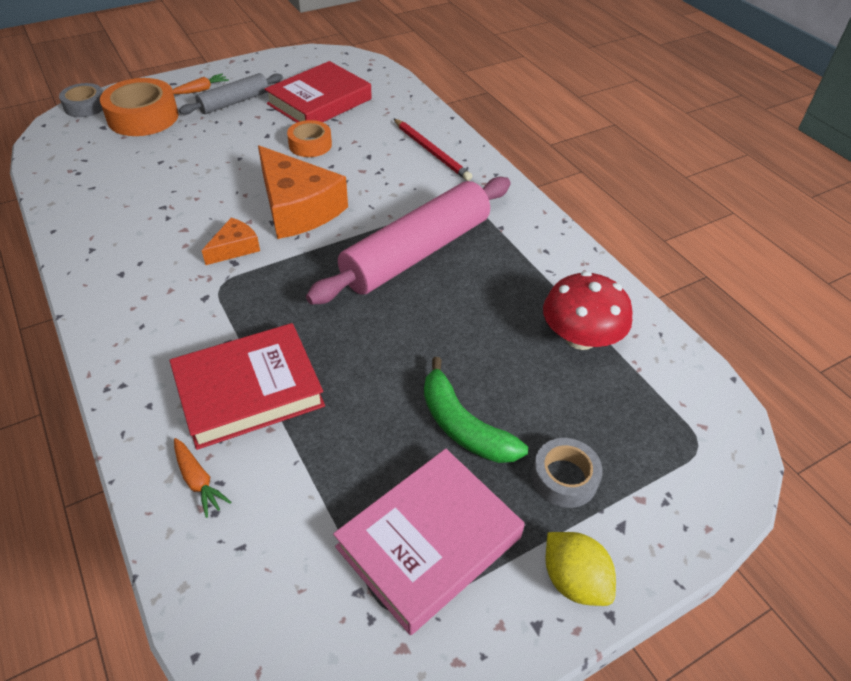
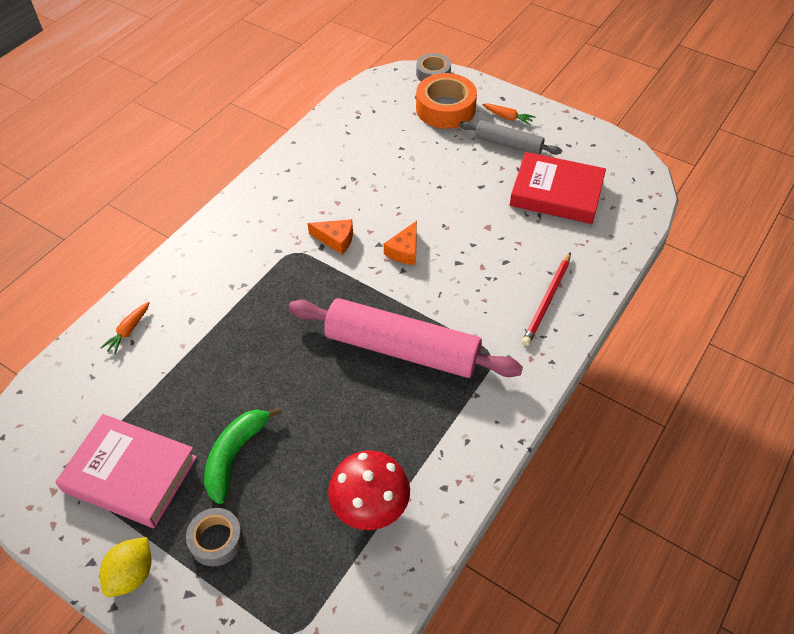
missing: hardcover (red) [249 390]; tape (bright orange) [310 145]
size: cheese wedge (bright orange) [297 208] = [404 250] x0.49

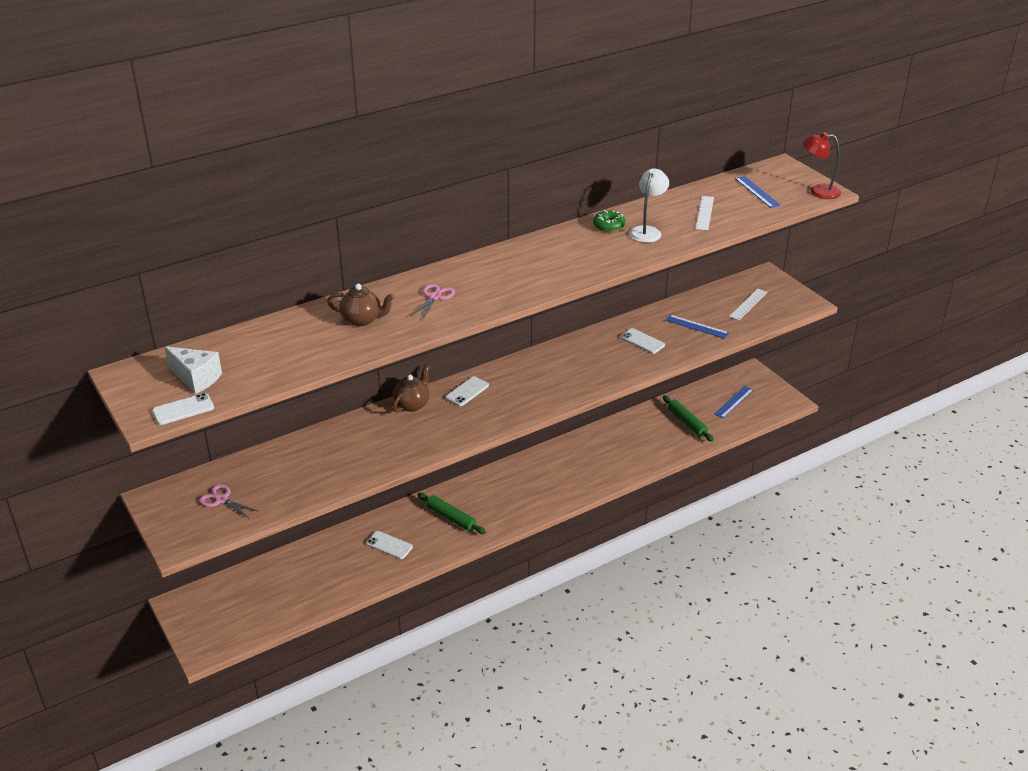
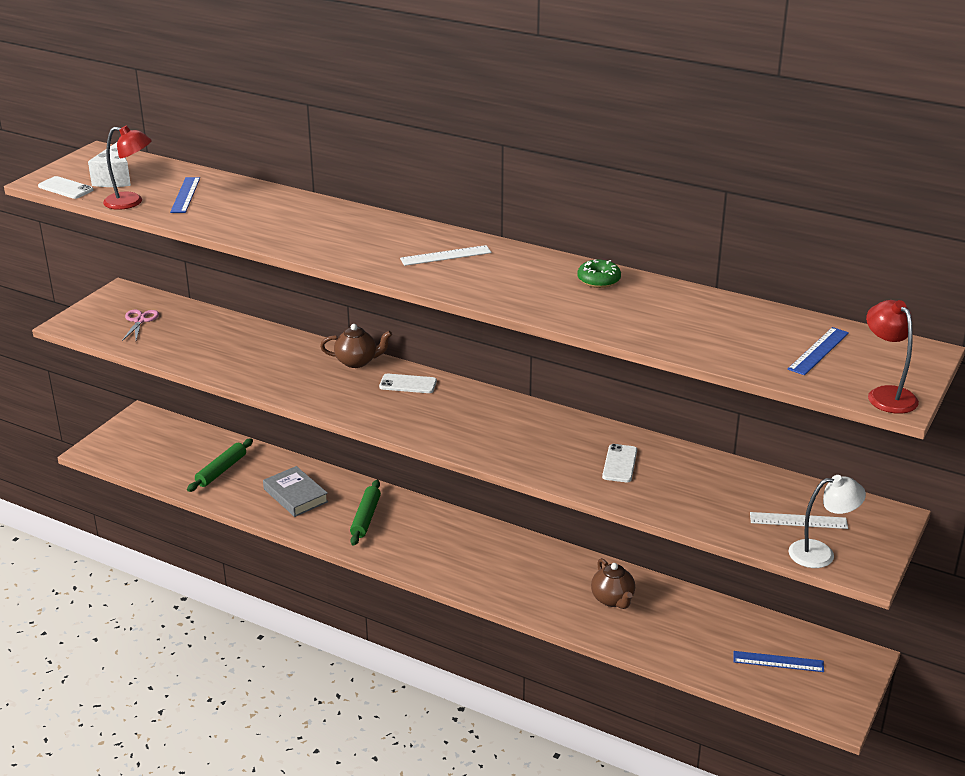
missing: shears (pink) [434 297]
appeared: desk lamp (red) [131 202]
relocated: straightedge (blue) [697 326] to [185 195]; pastry roller (green) [687 422] to [221 470]; straightedge (white) [705 213] to [445 256]; china teapot (dark brown) [362 320] to [613 599]; desk lamp (white) [647 231] to [821 553]
exchanged: smartphone (white) [389 545] to hardcover (gray) [295 495]

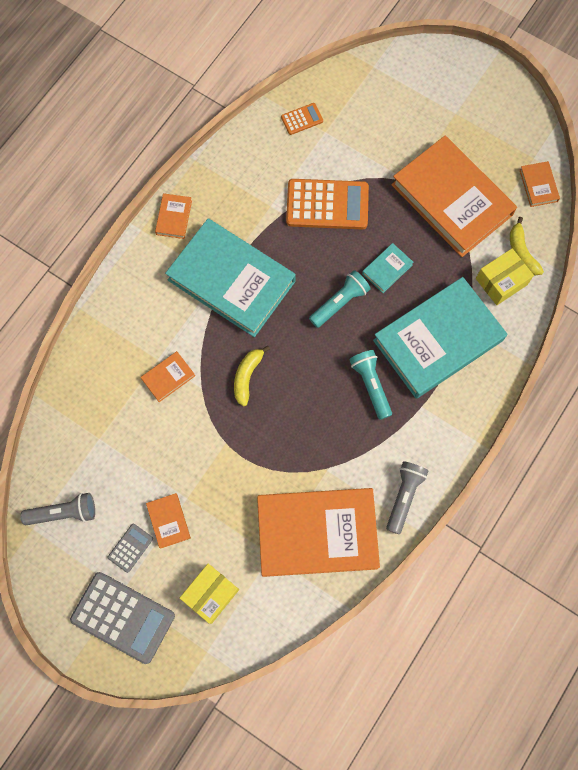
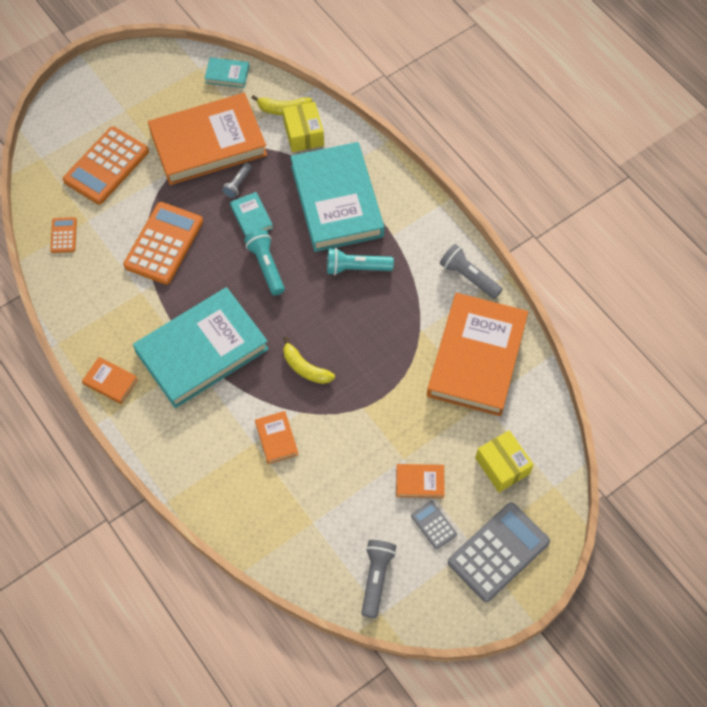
appeared: adding machine (bright orange) [106 166]; pocket torch (gray) [238 184]
colour: hardcover (bright orange) [538 185] to hardcover (teal) [227 74]

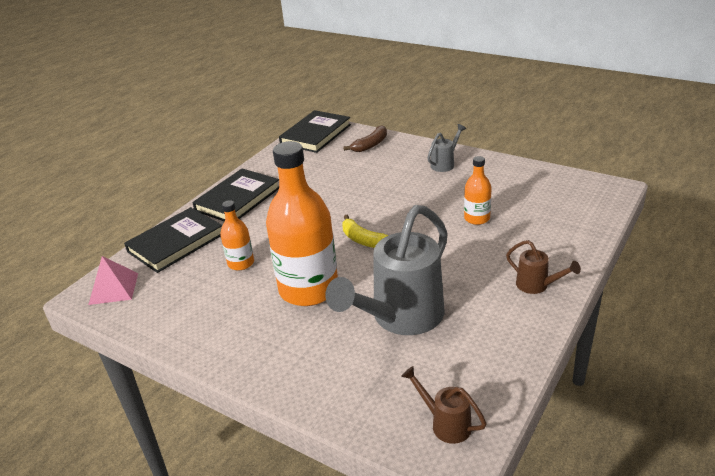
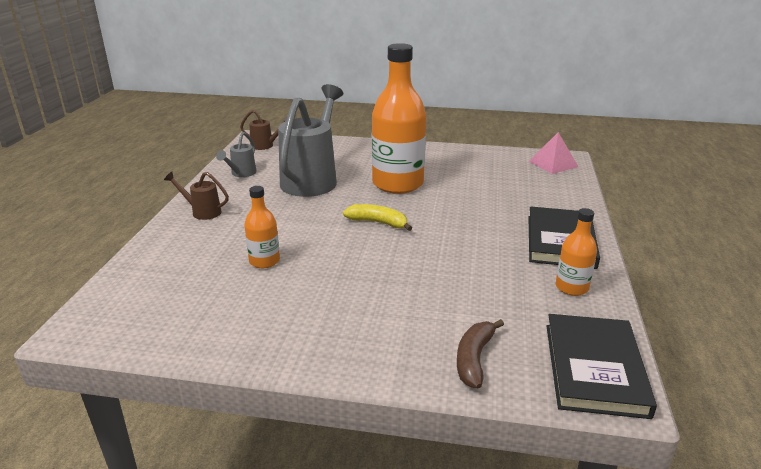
missing: hardcover (ebony) [176 243]
relocated: watering can (gray) [445 164] to [241 173]; drink bottle (bright orange) [241 263] to [571 287]

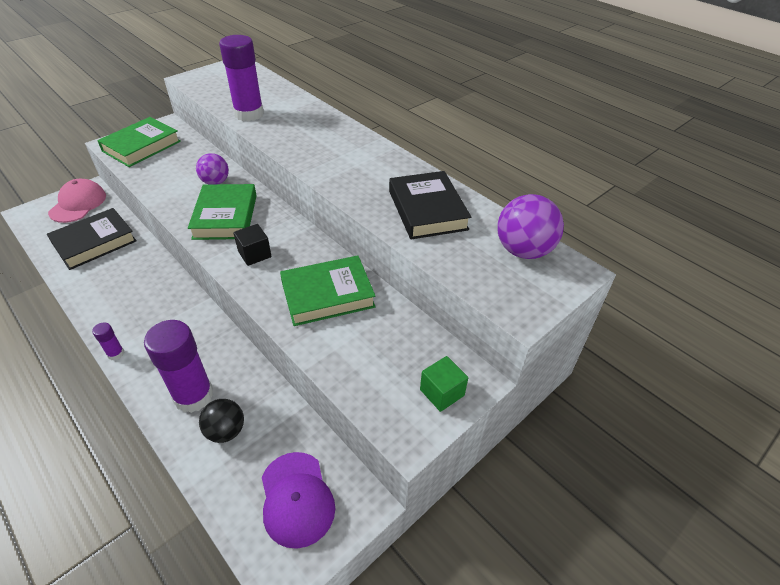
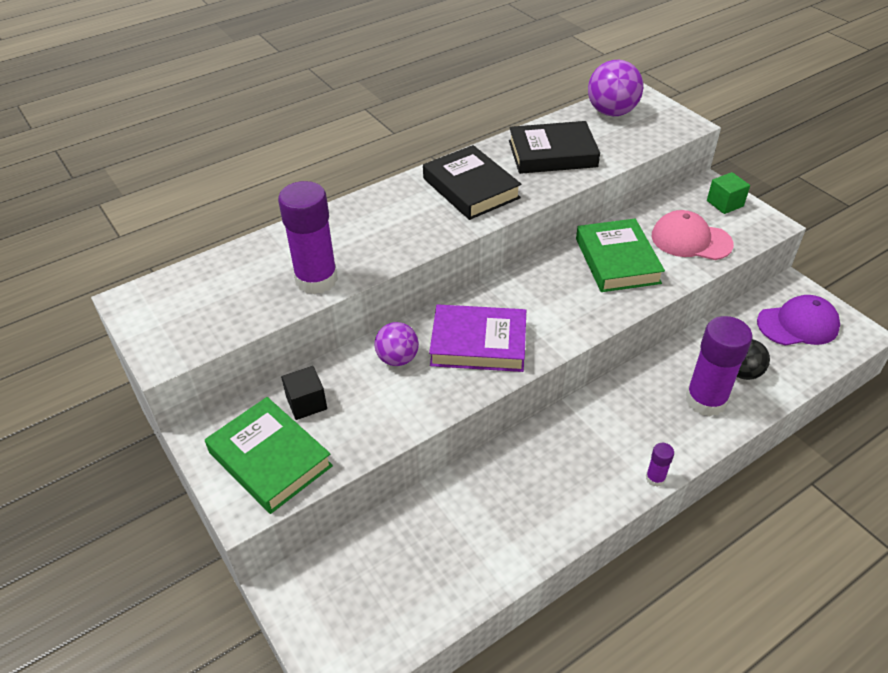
relocated: block (ebony) [254 254] to [306 403]; hardcover (ebony) [94 242] to [470 188]; peaked cap (pink) [78 204] to [691 240]
colour: hardcover (green) [225 216] to hardcover (purple) [478 343]

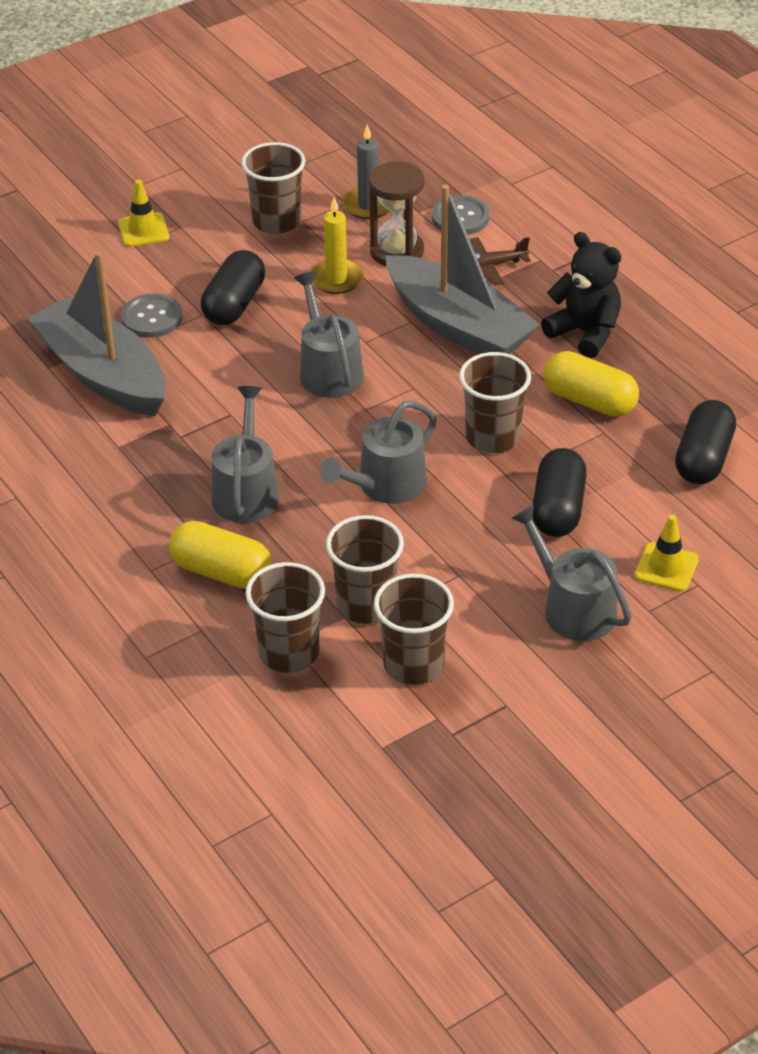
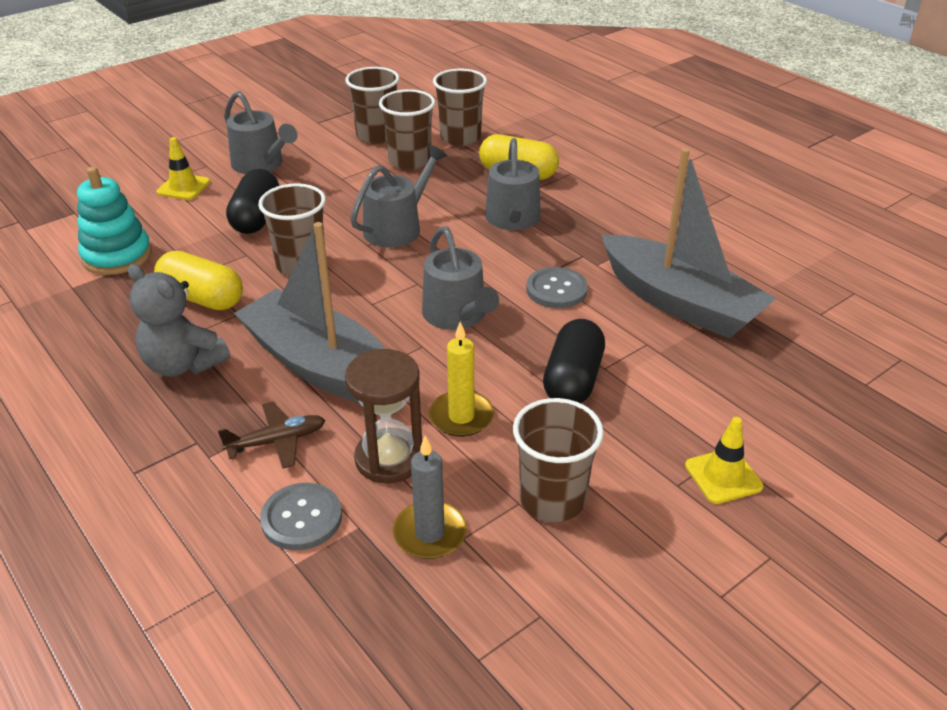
relocated: shirt button (gray) [152 318] to [556 290]
exchanged: capsule (ebony) [703 459] to ring stacker (teal) [117 256]
colour: stuffed bear (ebony) [585 333] to stuffed bear (gray) [183 364]

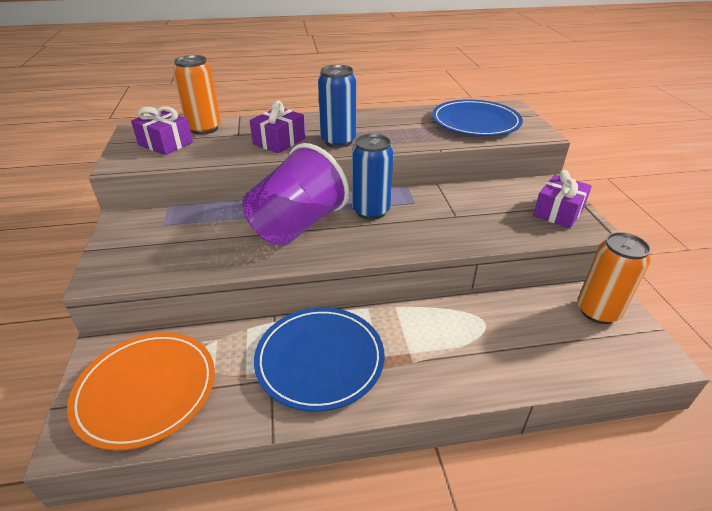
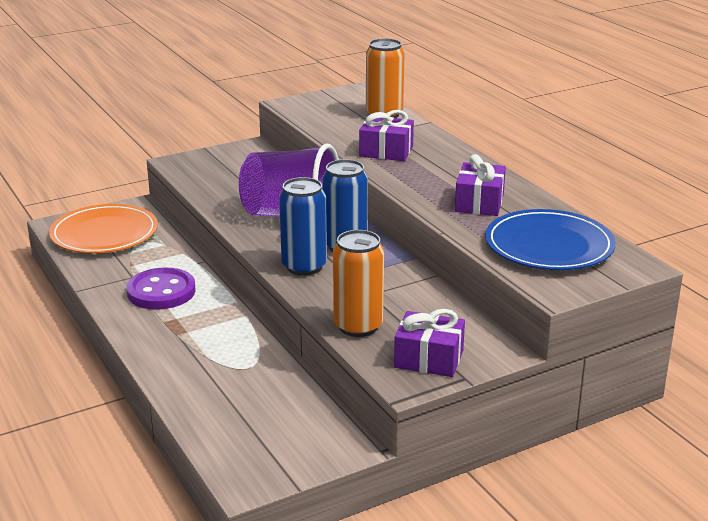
relocated: tin (blue) [338 141] to [304 266]; tin (bright orange) [597 311] to [358 326]; gift (purple) [165 144] to [479 203]
exchanged: plate (blue) [320 359] to shirt button (purple) [161 292]

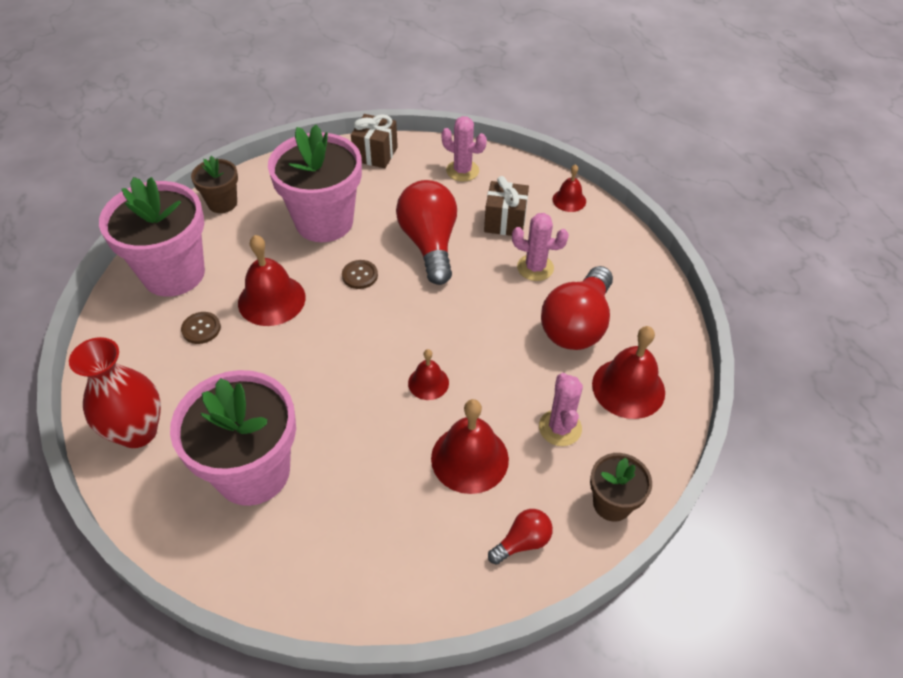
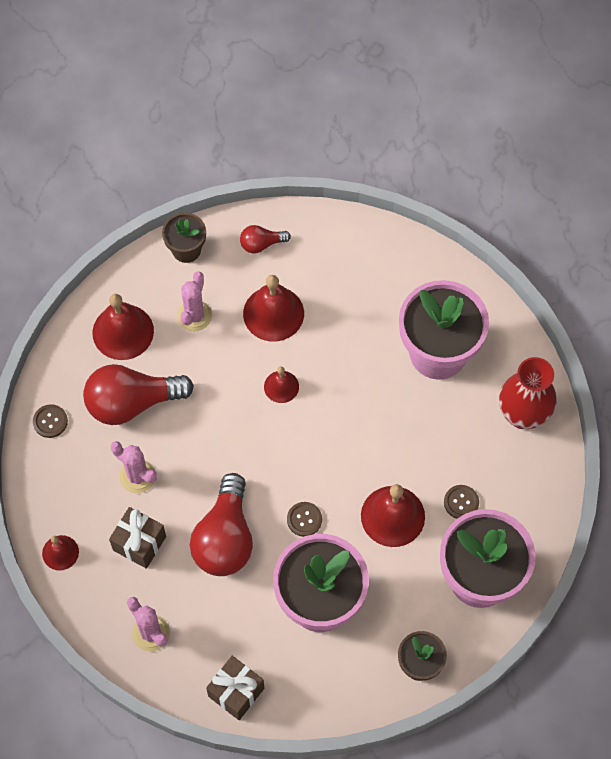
appeared: shirt button (dark brown) [50 421]
spun: lightbulb (red) [577 325] = [132 402] 150 degrees counterclockwise

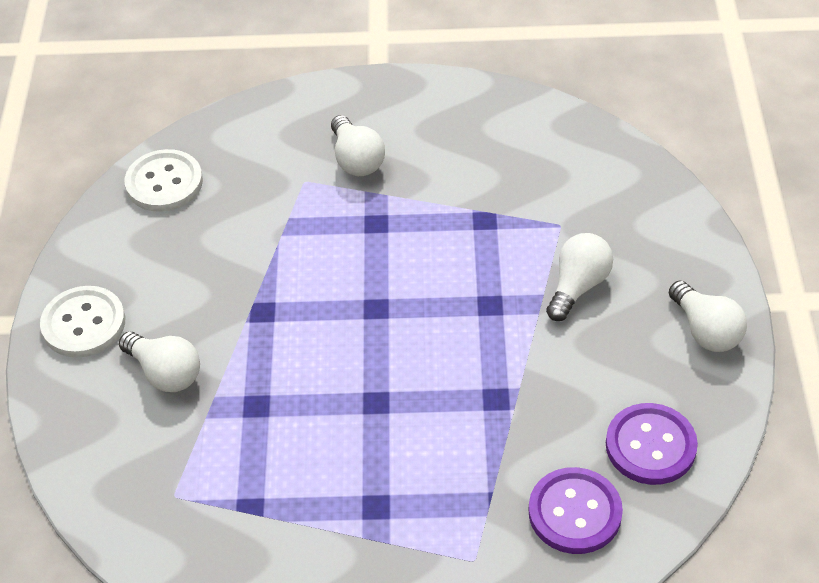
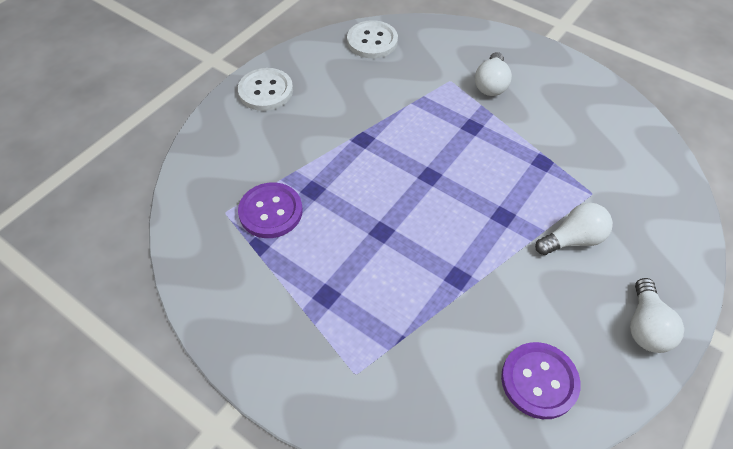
missing: lightbulb (white) [165 373]
relocated: shirt button (purple) [575 512] to [271 211]

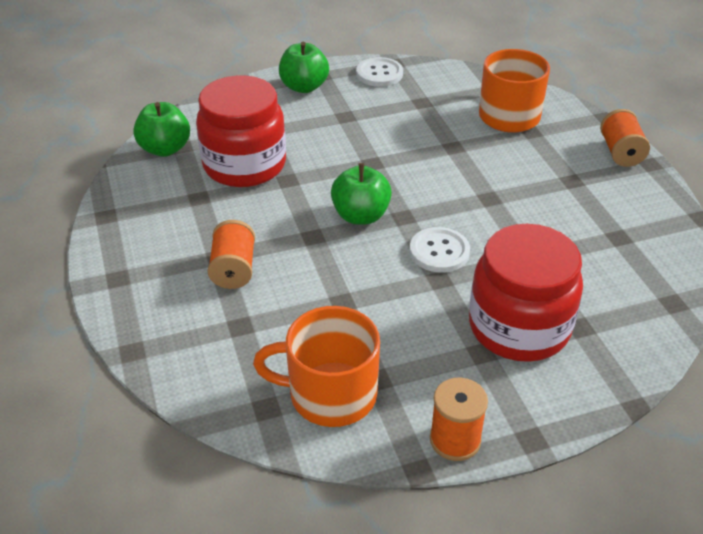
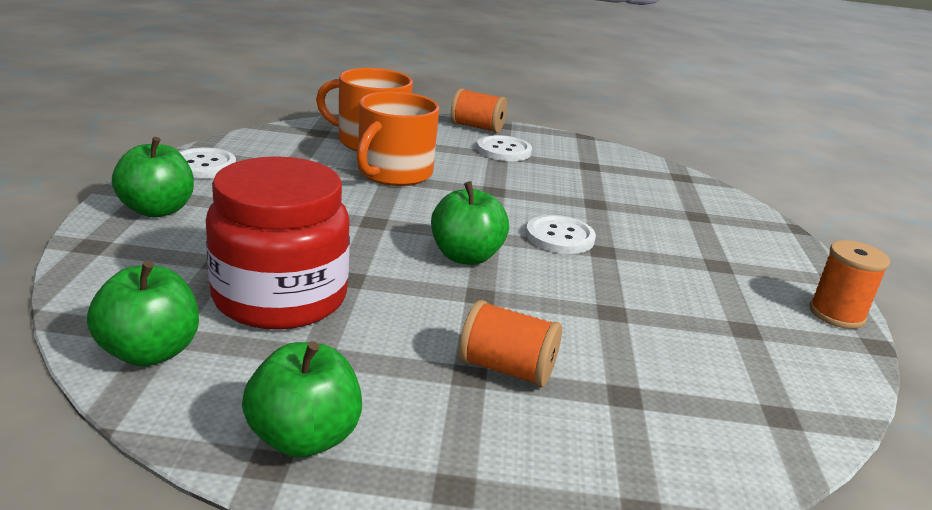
missing: preserve jar (red) [519 327]
appeared: toy apple (green) [304 438]; shirt button (white) [503 150]
relocated: coffee mug (bright orange) [330 394] to [393 173]

